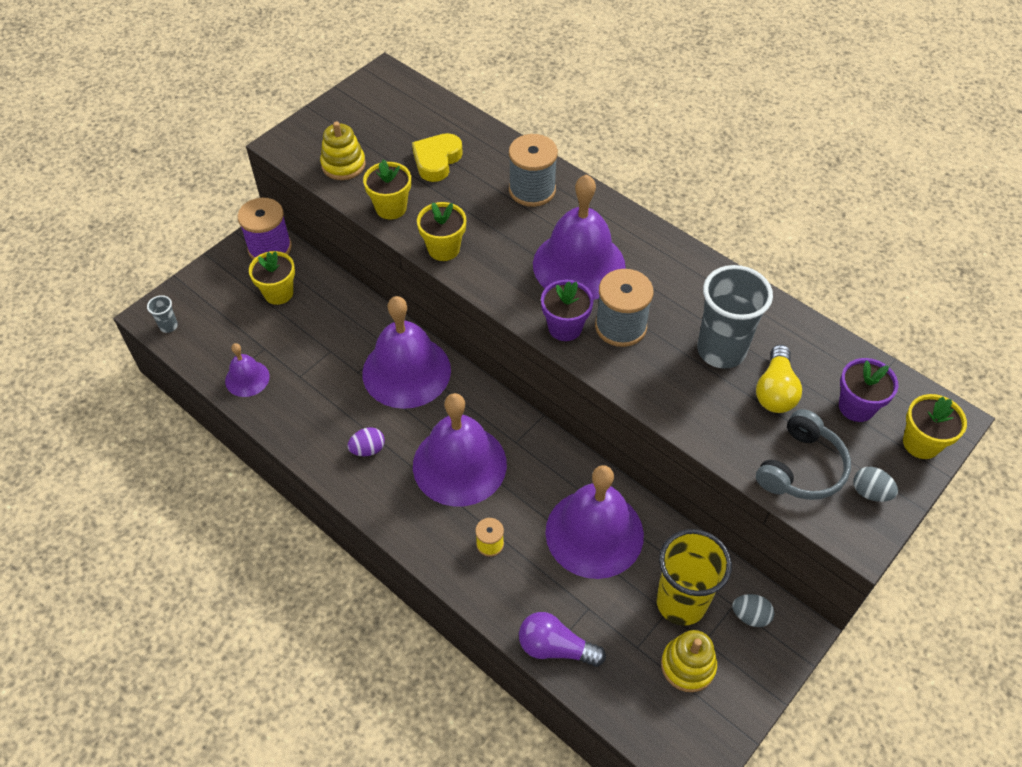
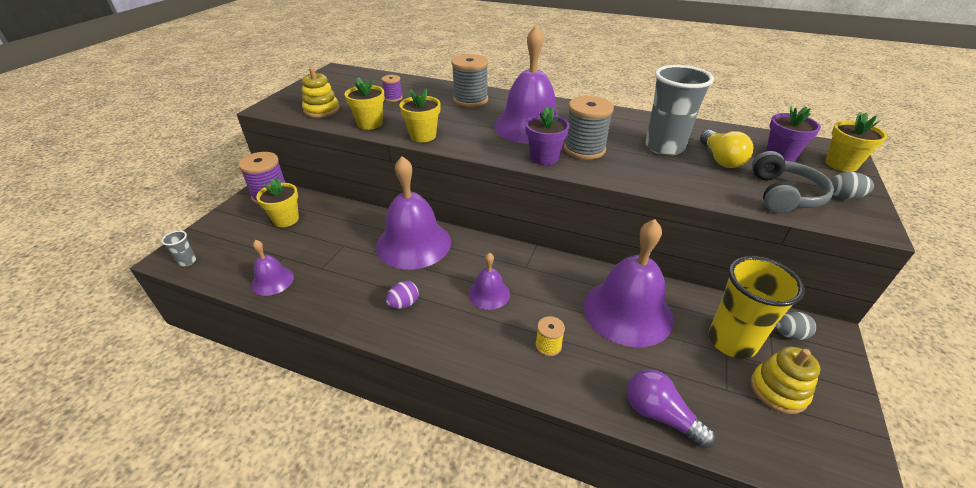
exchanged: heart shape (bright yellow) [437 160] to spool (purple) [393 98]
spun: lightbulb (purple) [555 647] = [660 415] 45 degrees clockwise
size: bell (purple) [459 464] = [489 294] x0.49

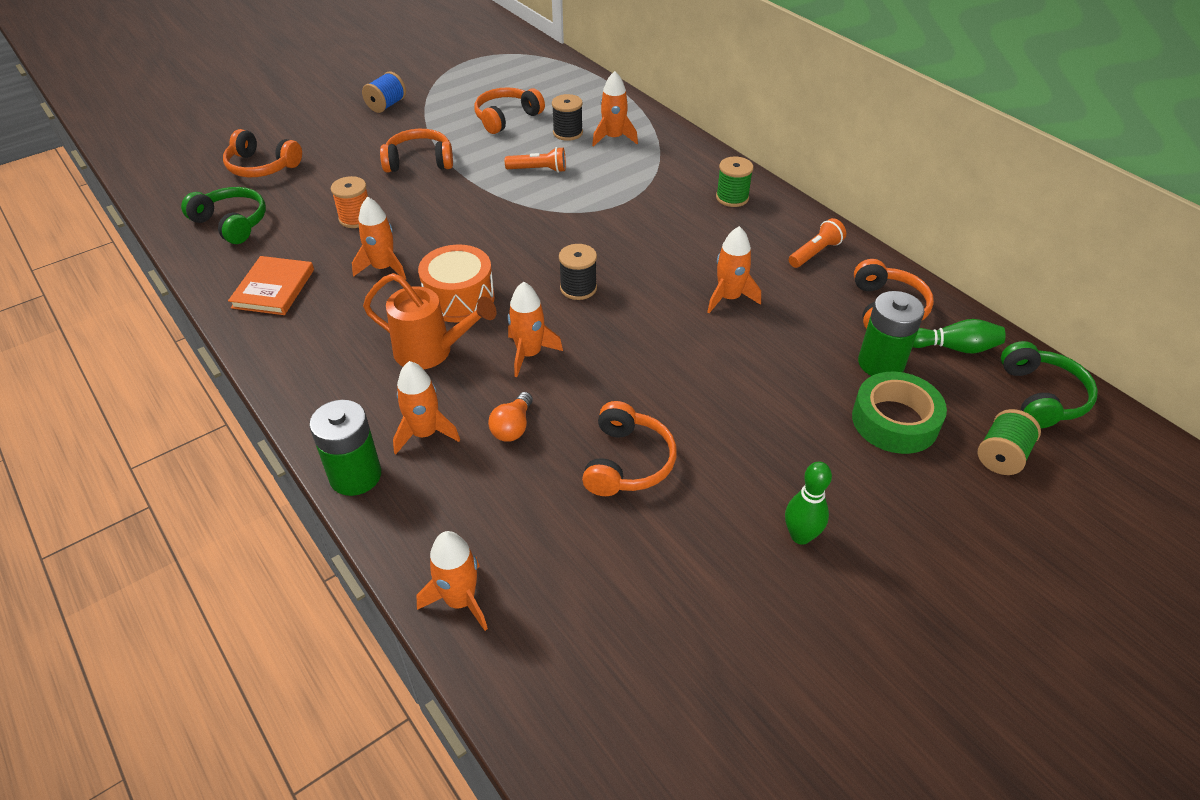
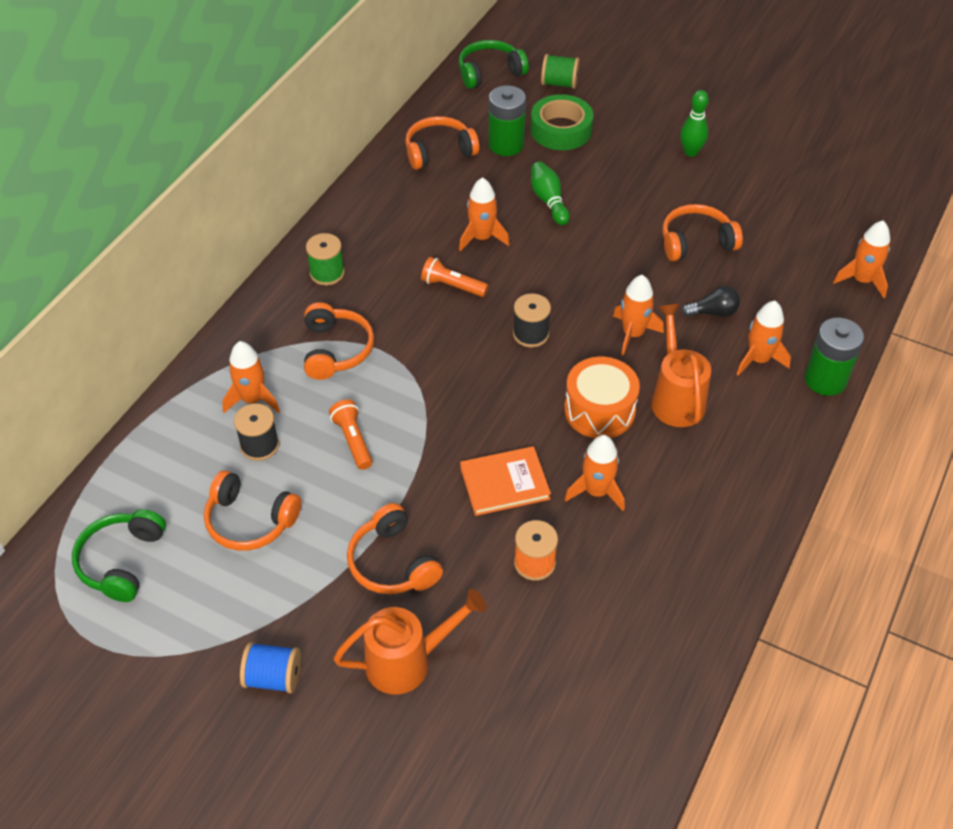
appeared: watering can (bright orange) [407 661]
relocated: headset (green) [232 223] to [121 561]; headset (bright orange) [262 166] to [336 350]; pocket torch (bright orange) [815 253] to [452 286]; hardcover (bright orange) [273 288] to [504 483]; tenpin (green) [954 347] to [548 201]
colour: lightbulb (bright orange) [513 427] to lightbulb (ebony) [713 312]

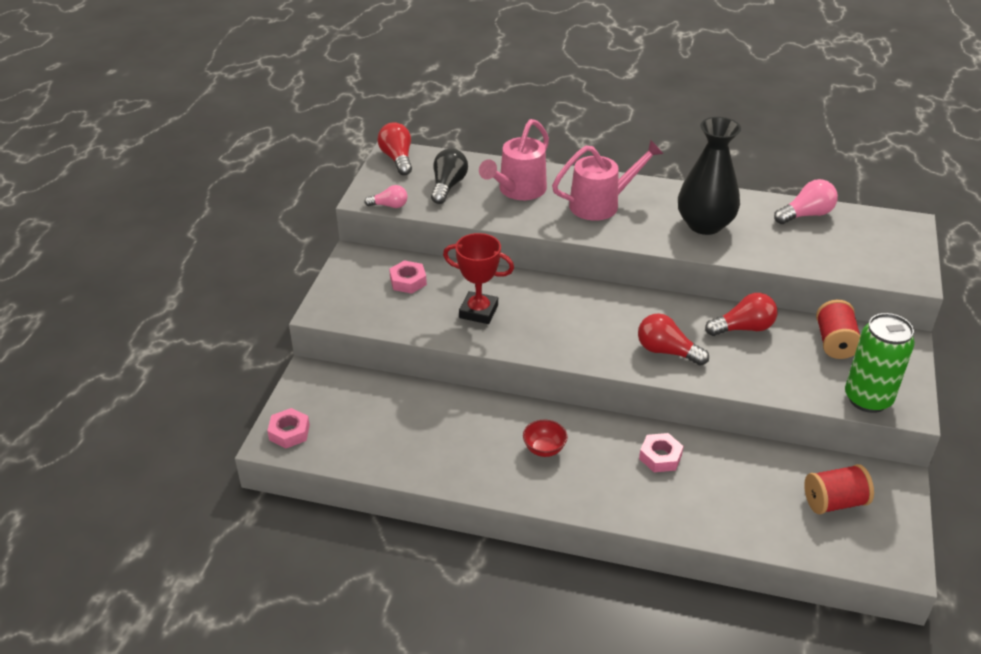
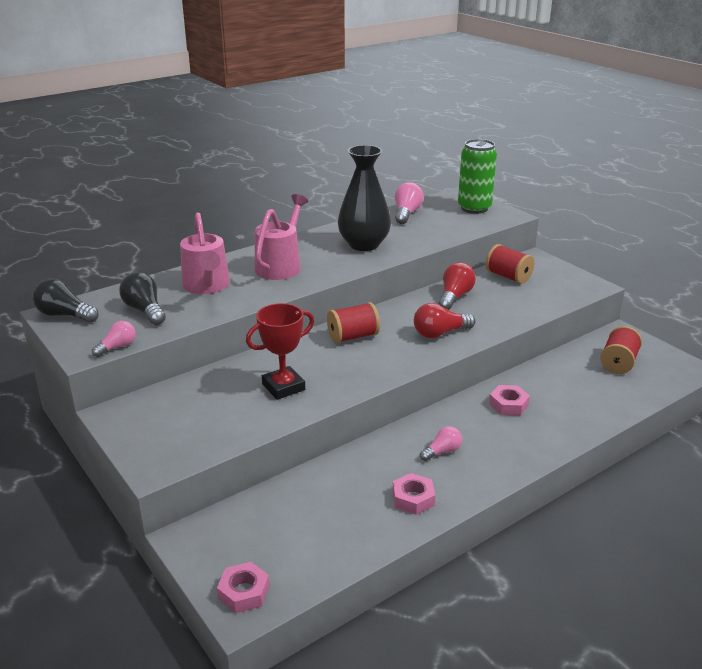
appeared: spool (red) [353 337]
relocated: hex nut (pink) [408 281] to [413 498]; tin (green) [867 399] to [474 208]
exchanged: bowl (red) [544 449] to lightbulb (pink) [442 451]
colour: lightbulb (red) [397 159] to lightbulb (ebony) [65 315]

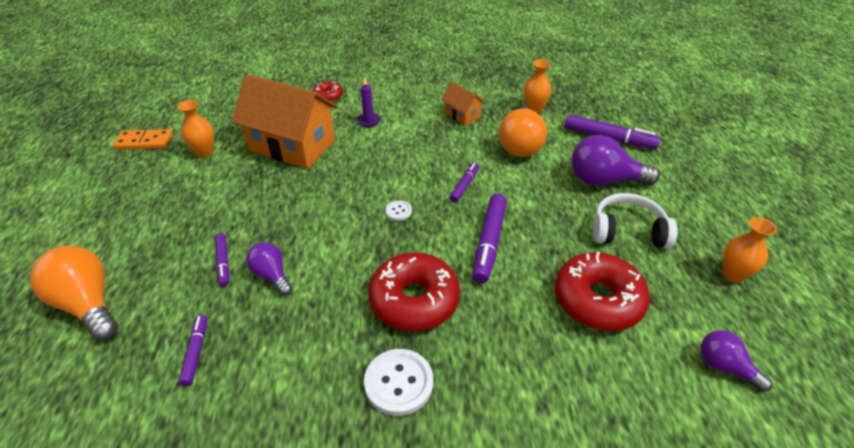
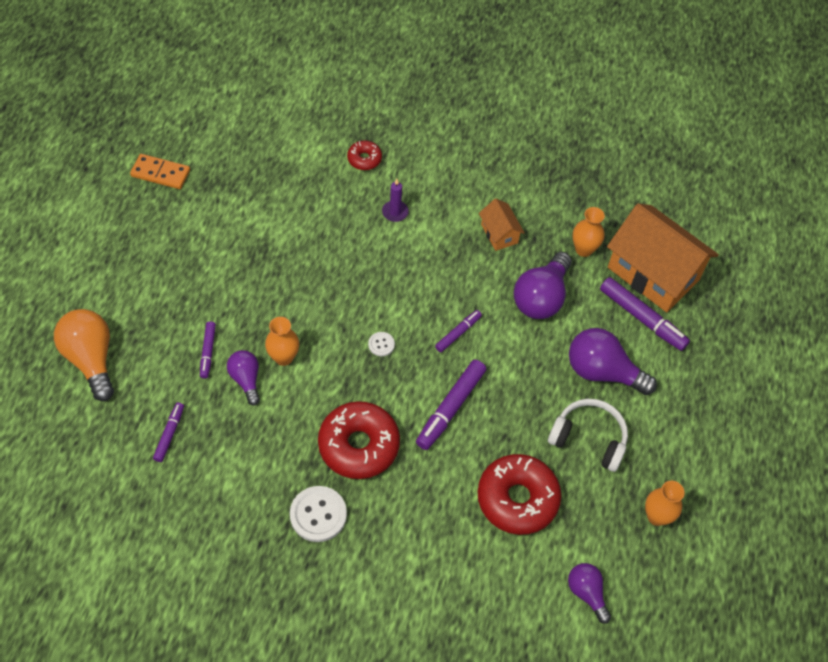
relocated: tall vase (bright orange) [204 152] to [283 357]; toy house (bright orange) [292 146] to [653 273]
colour: lightbulb (bright orange) [520 145] to lightbulb (purple) [541 297]

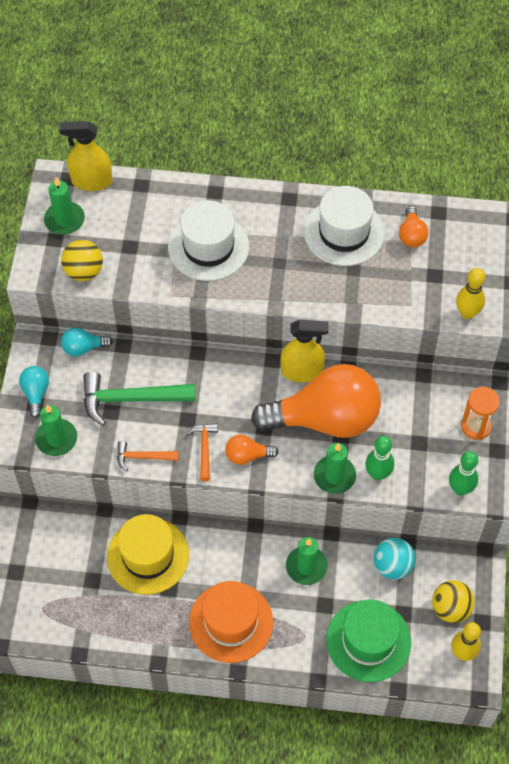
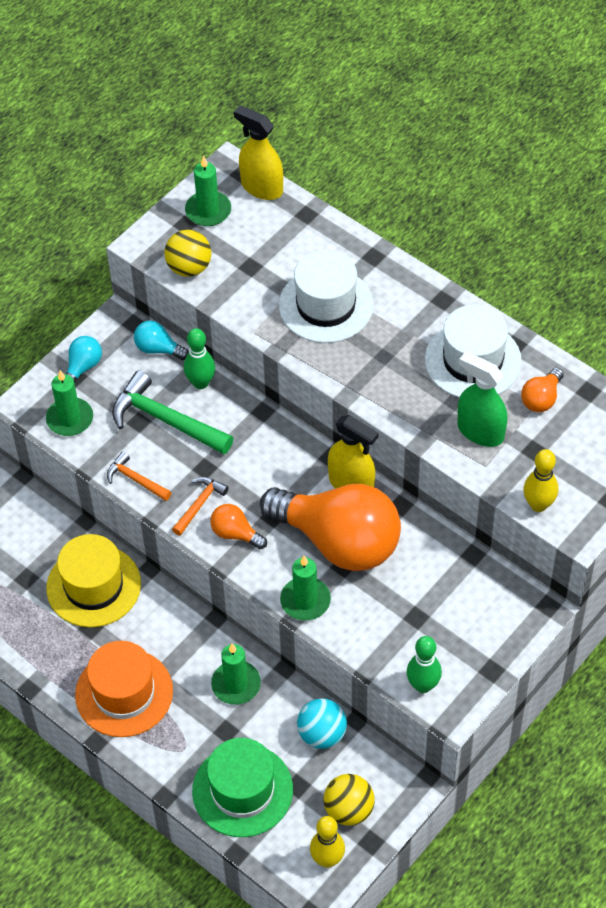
missing: sandglass (bright orange) [476 426]
appeared: spray cleaner (green) [480 431]
relocated: tenpin (green) [378 474] to [201 383]

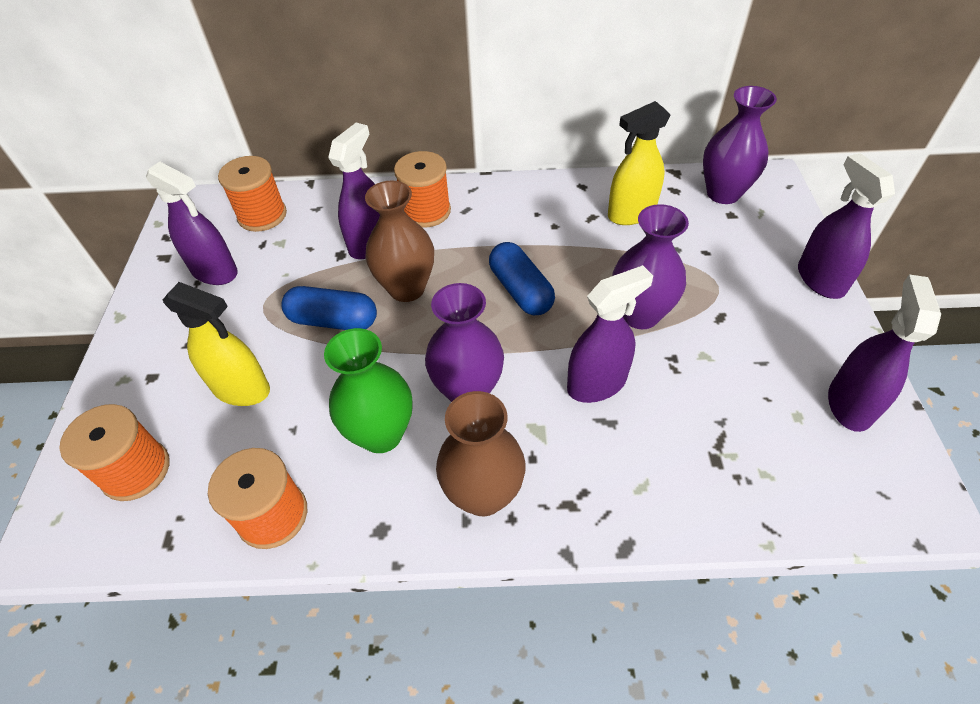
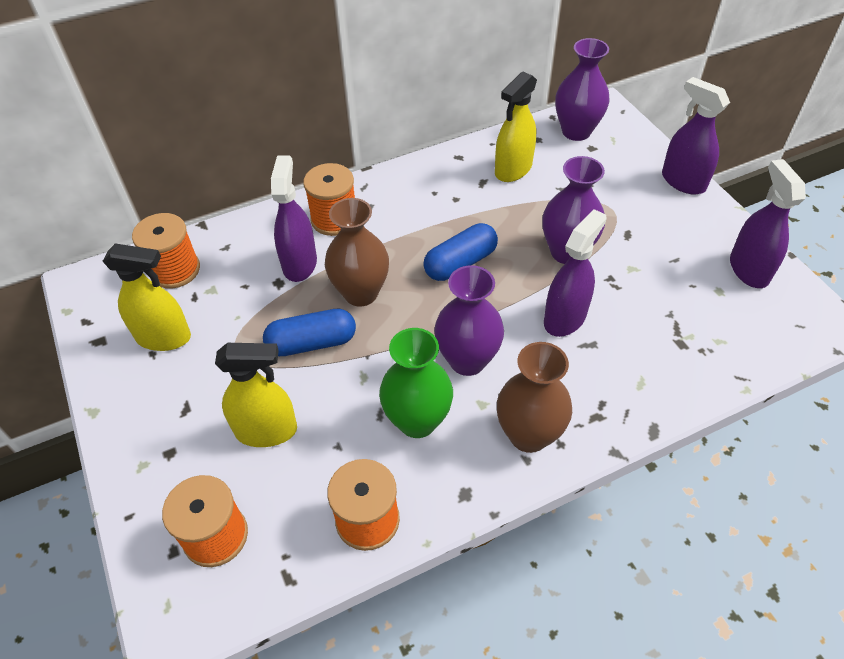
colour: spray cleaner (purple) [215 271] to spray cleaner (bright yellow) [164 337]
spun: capsule (blue) [520 290] = [460 263] 75 degrees counterclockwise

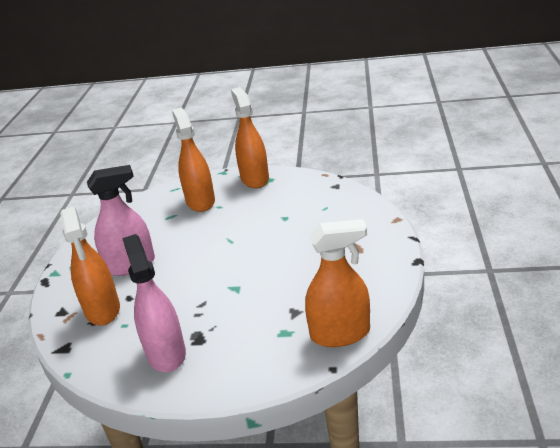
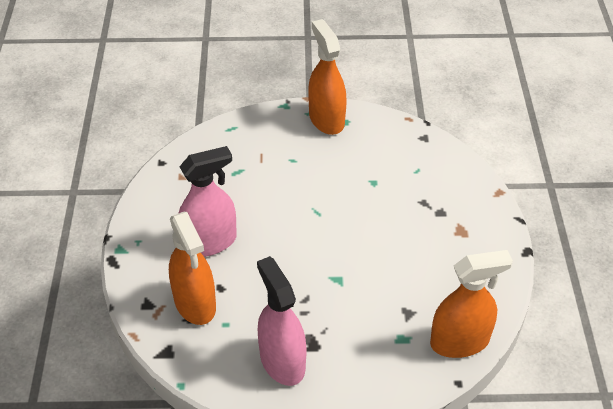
missing: spray cleaner (bright orange) [200 201]

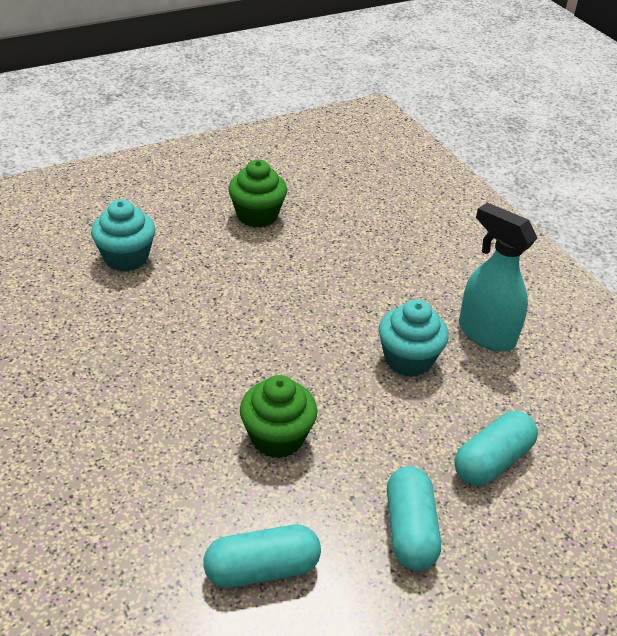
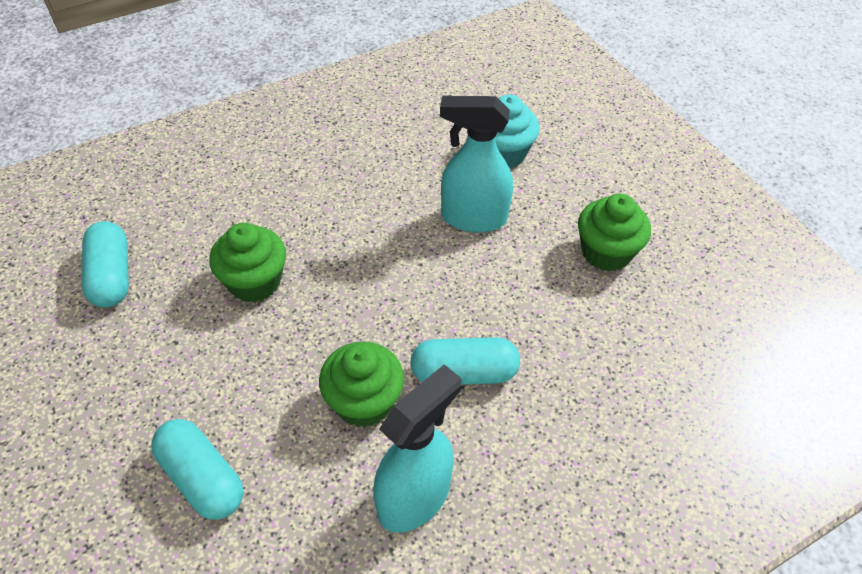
appeared: spray cleaner (teal) [473 218]
relocated: capsule (teal) [410 530] to [464 373]
colour: muffin (teal) [408 359] to muffin (green) [364 402]

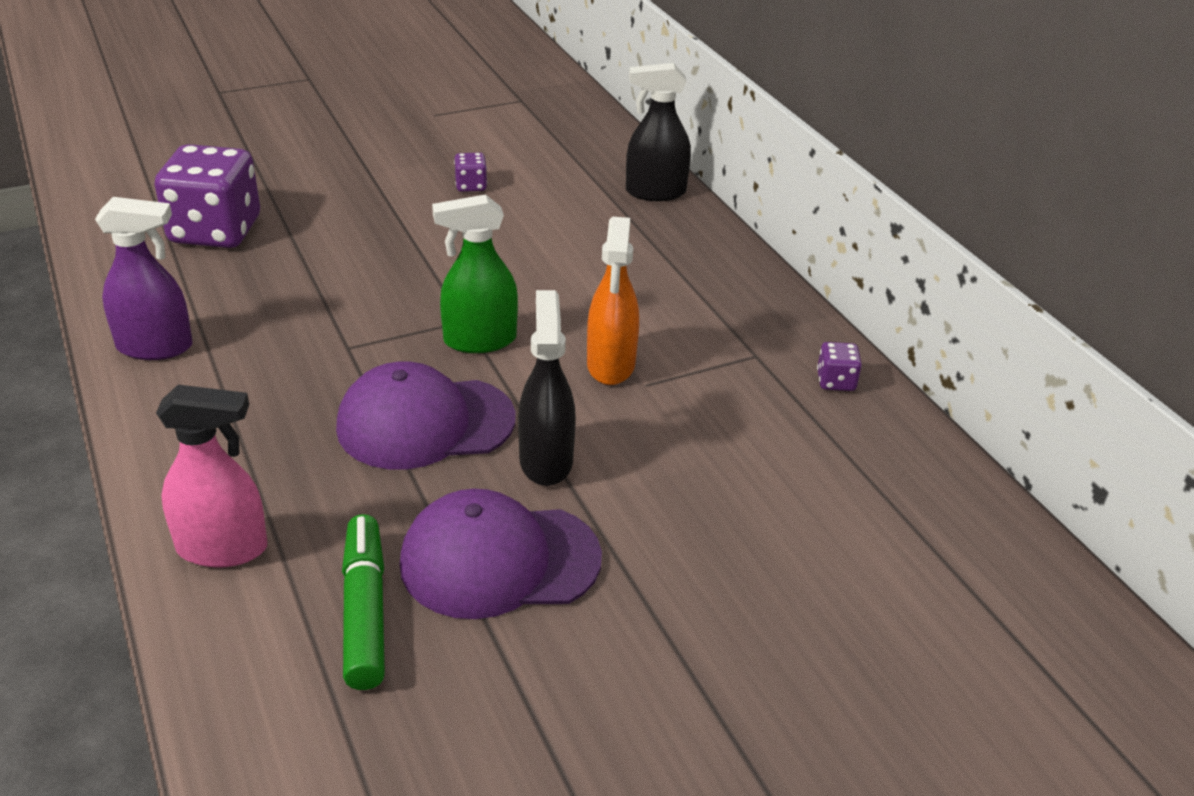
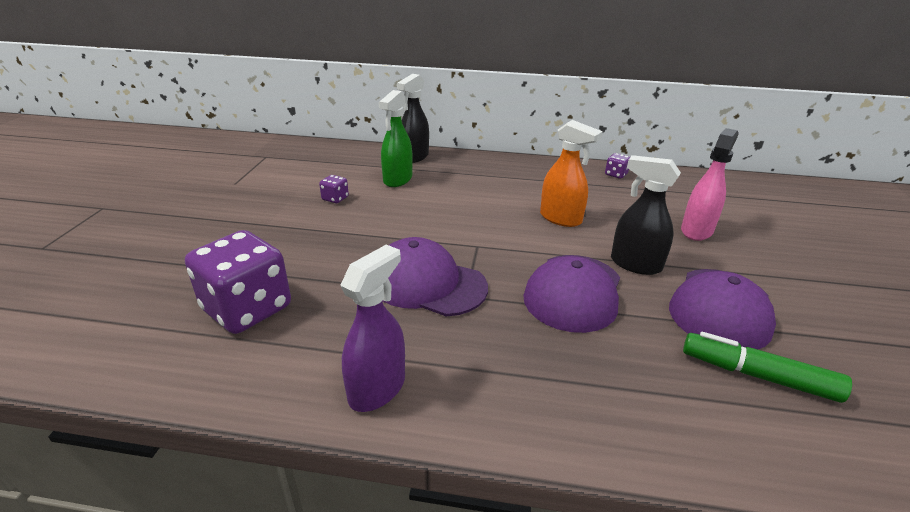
appeared: peaked cap (purple) [427 284]
relocated: spray cleaner (green) [479 340] to [397 180]; spray cleaner (pink) [223 548] to [696 230]

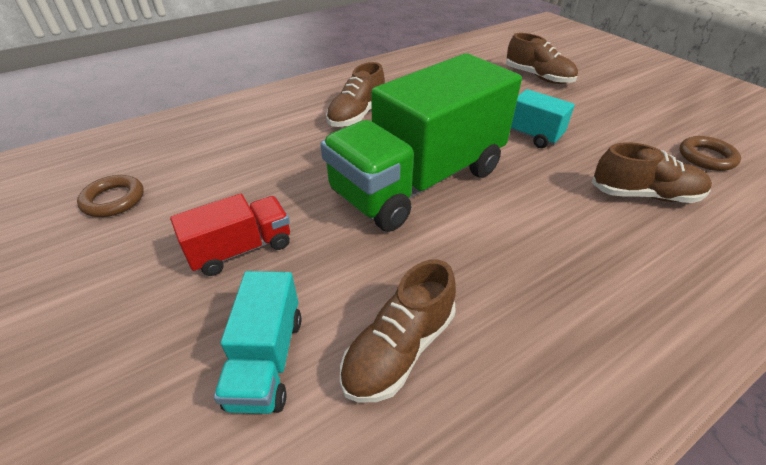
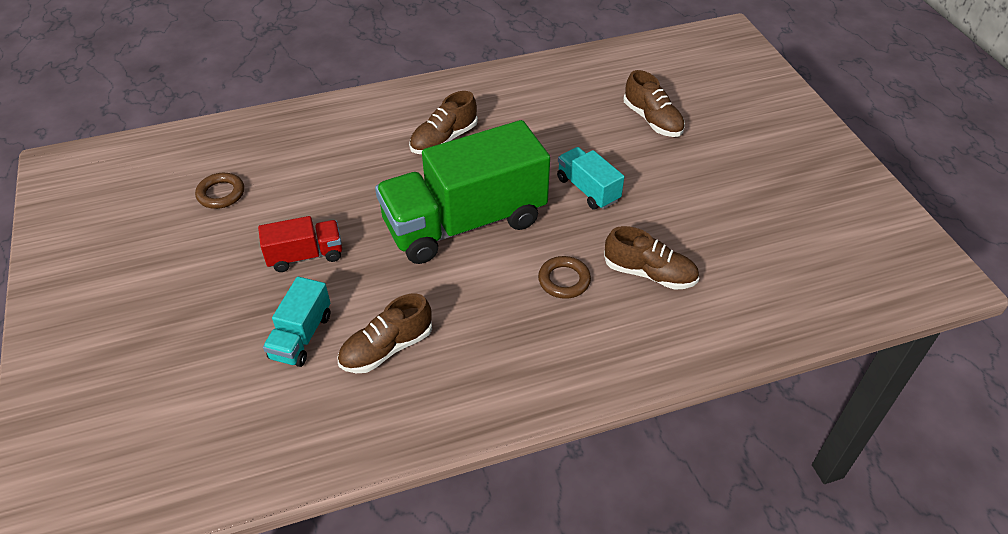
relocated: torus (dark brown) [706 157] to [564 280]

